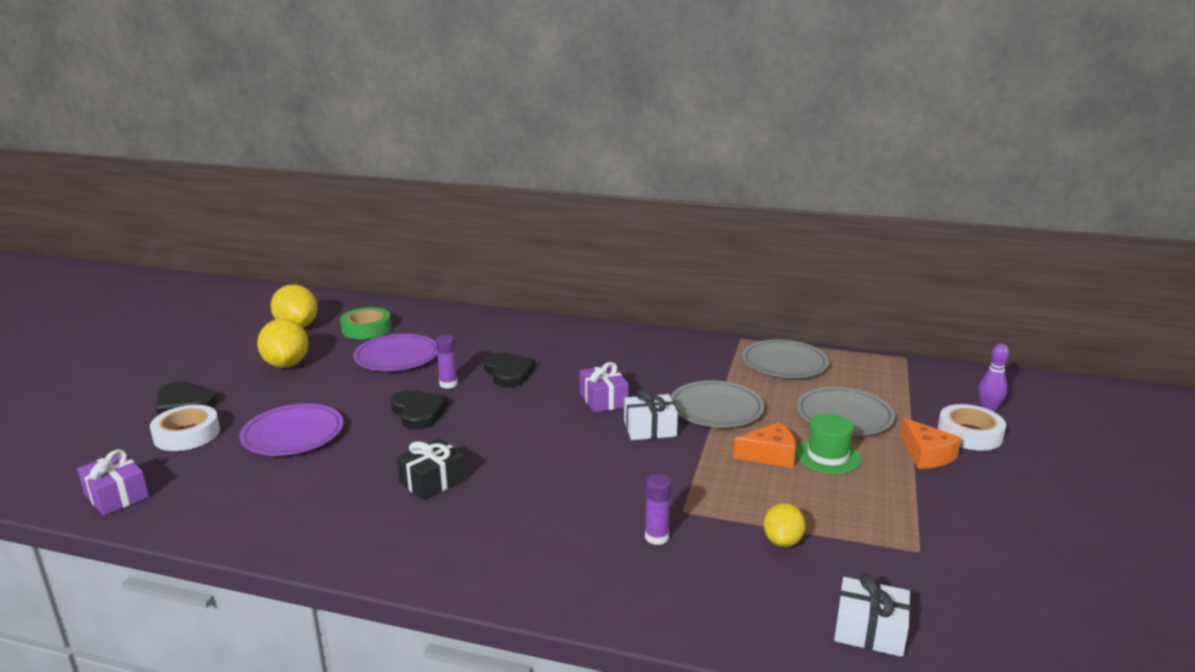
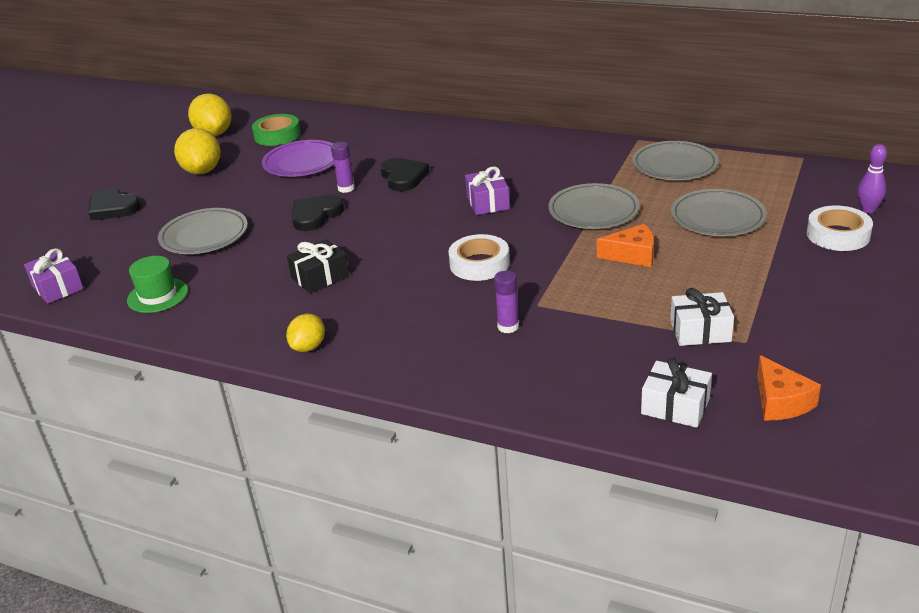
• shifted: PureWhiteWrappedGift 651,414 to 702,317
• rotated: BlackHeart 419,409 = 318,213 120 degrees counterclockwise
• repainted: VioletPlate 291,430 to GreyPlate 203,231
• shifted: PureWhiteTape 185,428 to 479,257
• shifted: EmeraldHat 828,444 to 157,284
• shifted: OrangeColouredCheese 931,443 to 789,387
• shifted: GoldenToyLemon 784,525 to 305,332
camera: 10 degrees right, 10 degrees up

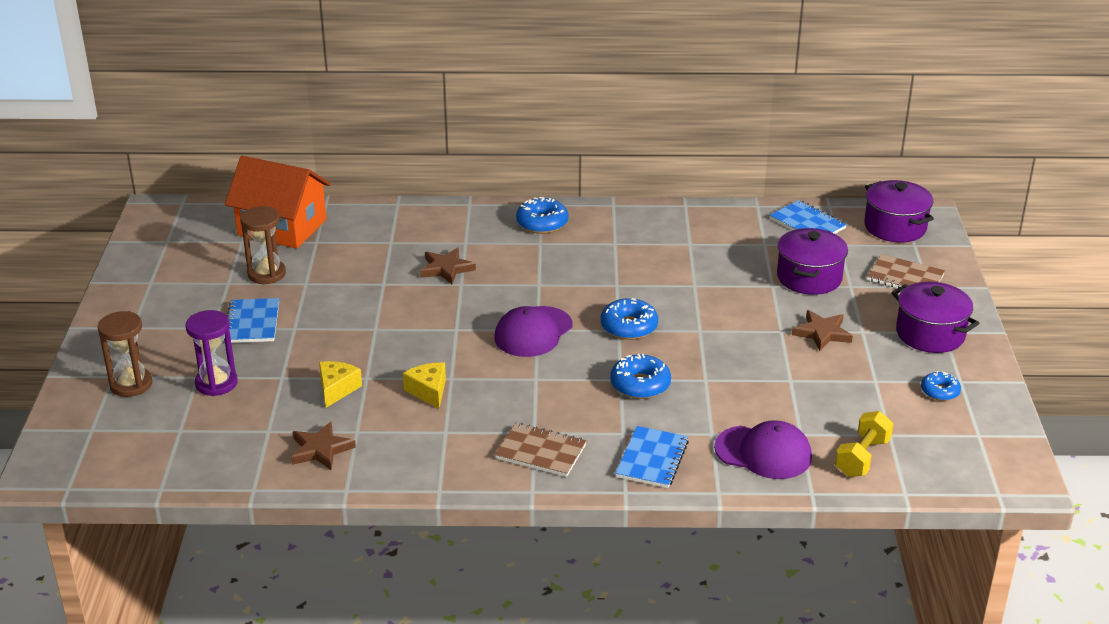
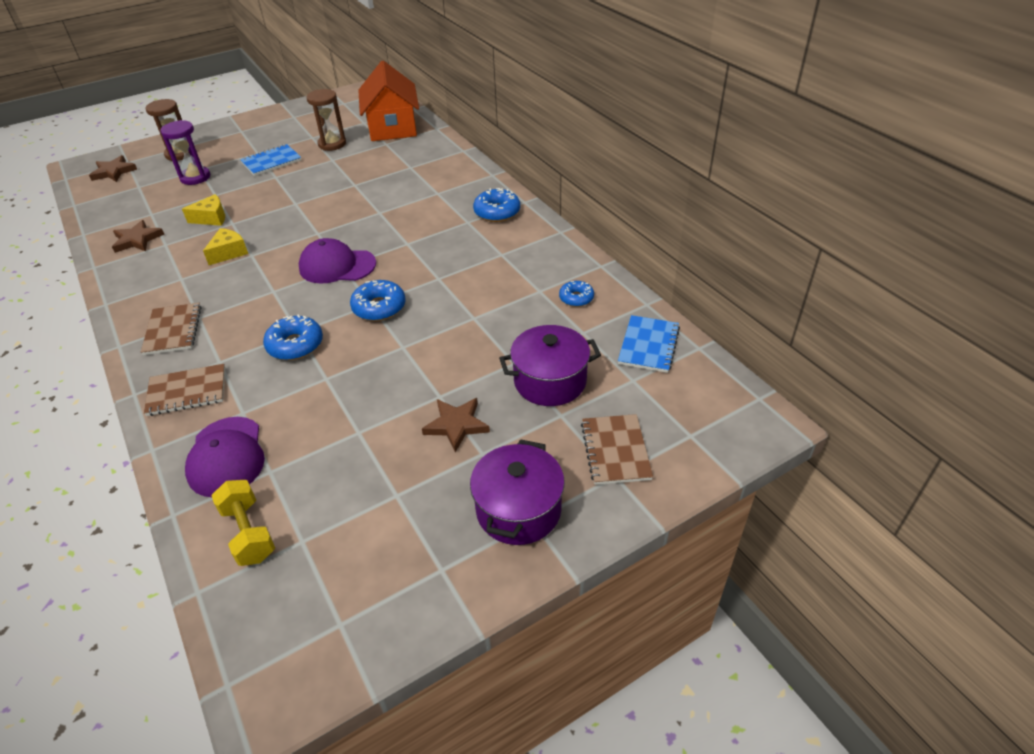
• gone: VioletCookingPot 899,211
• shifted: RussetFivePointedStar 448,266 to 113,168
• shifted: BlueGlazedDonut 941,386 to 576,294
• rotated: GoldenHandWeight 864,444 = 243,523 60 degrees clockwise
• repainted: BlueExerciseBook 652,457 to RussetExerciseBook 184,390
camera: 60 degrees right, 10 degrees up

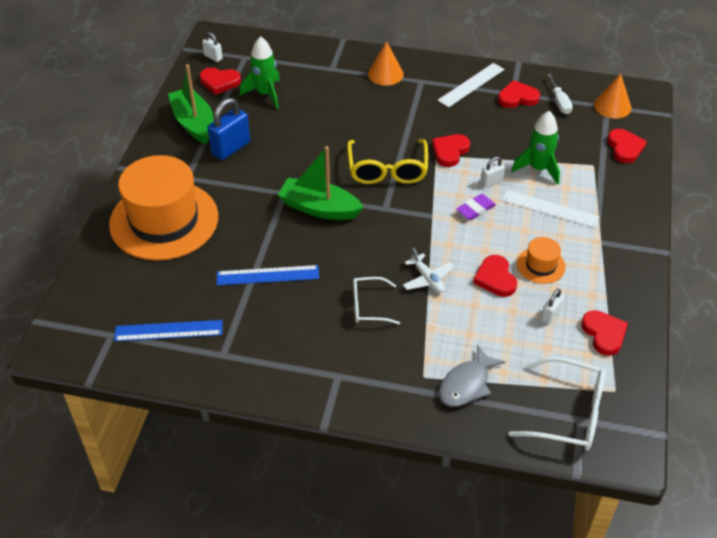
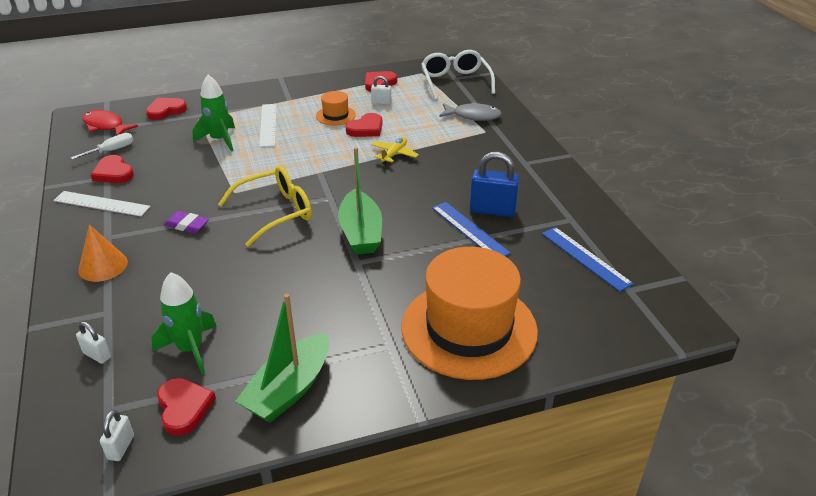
• swapped: OrangeColouredSolidCone 612,96 to ScarletFishFigure 110,122
• shifted: BlueLock 228,129 to 495,184
• gone: ScarletHeart 451,150
• shifted: PureWhiteLock 493,172 to 93,342
• shifted: VioletEraser 476,207 to 186,222
• repainted: PureWhiteToyPlane 428,270 to GoldenToyPlane 395,150
• gone: PureWhiteSpectacles 376,301
camera: 120 degrees left, 10 degrees down

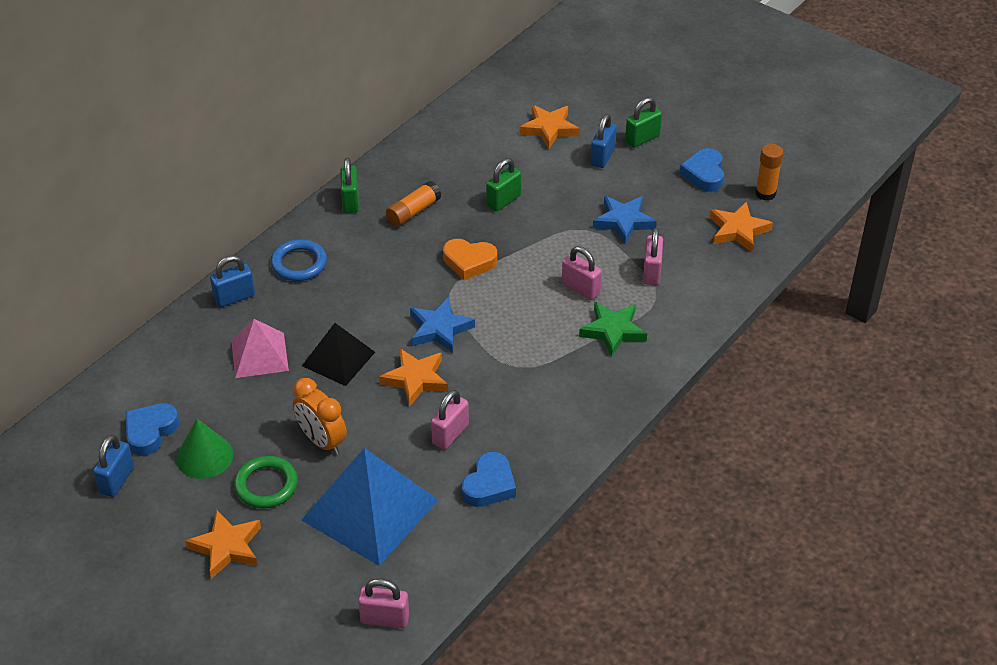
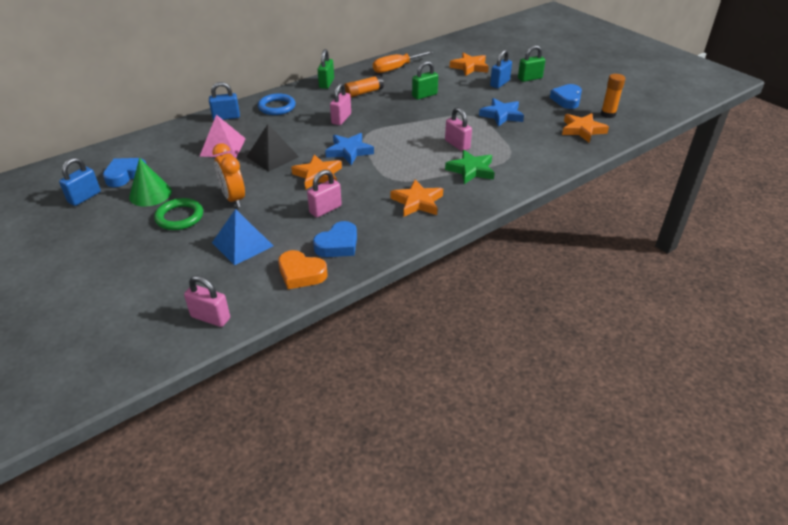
• shifted: RosyLock 653,256 to 340,104
• shifted: OrangeColouredHeart 470,259 to 303,269
• scaled: BluePyramid 369,507 = 242,237 x0.59
• shifted: OrangeColouredFivePointedStar 223,544 to 417,198
• new: OrangeColouredFlatScrewdriver 403,62
camera: 15 degrees right, 5 degrees down

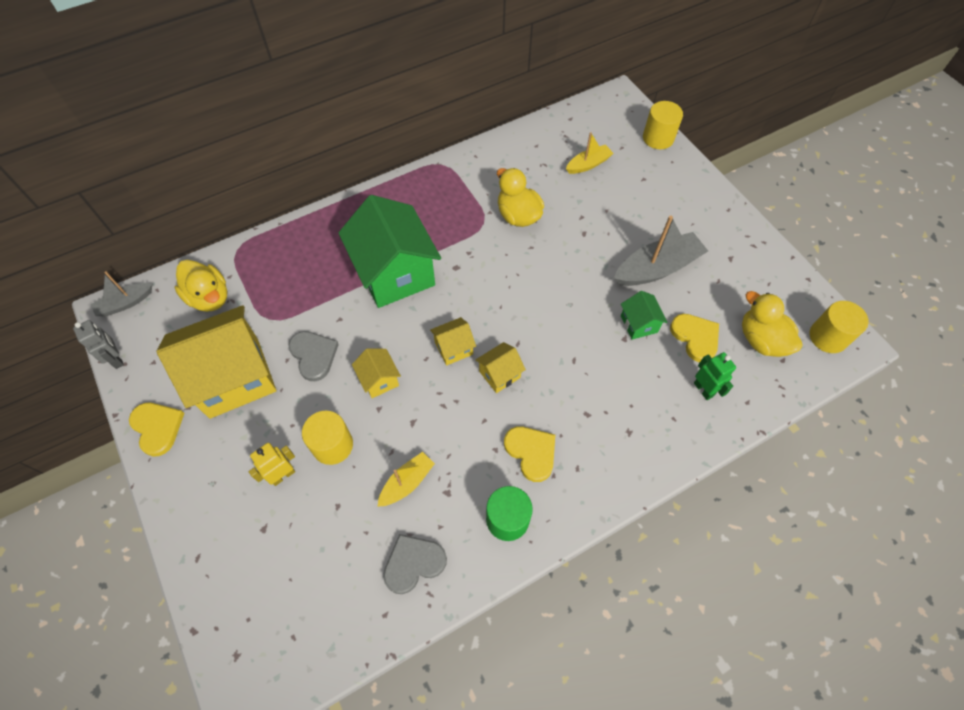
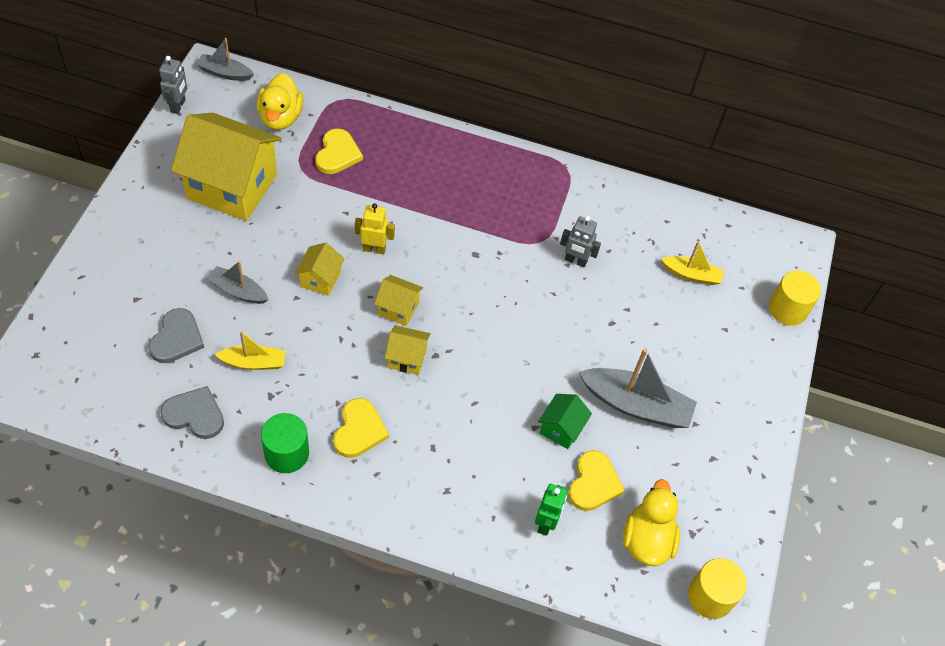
• swapped: GoldenToyDuck 520,197 to GreyRobot 580,242
• gone: EmeraldCottage 389,251
• shifted: GreyHeart 313,356 to 176,335
• shifted: GoldenHeart 157,429 to 339,151
• swapped: GoldenCylinderShape 327,438 to GreyBoat 237,282
• shifted: GoldenRobot 272,464 to 375,228
camera: 40 degrees right, 5 degrees down

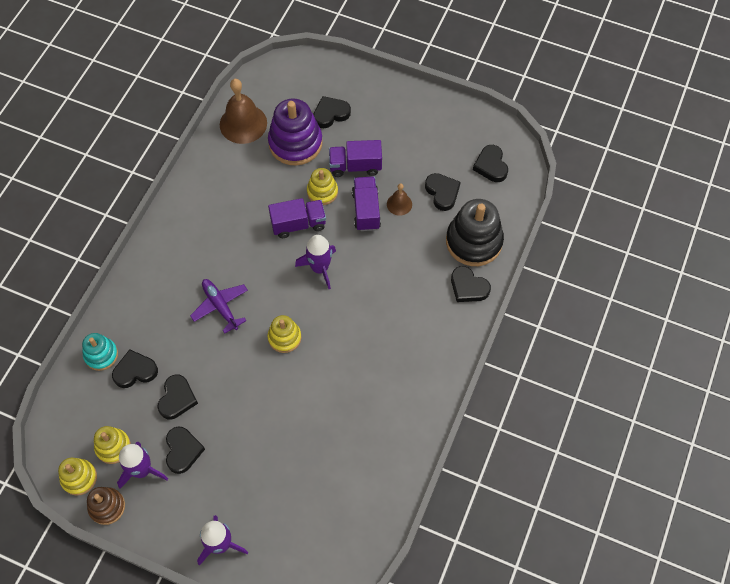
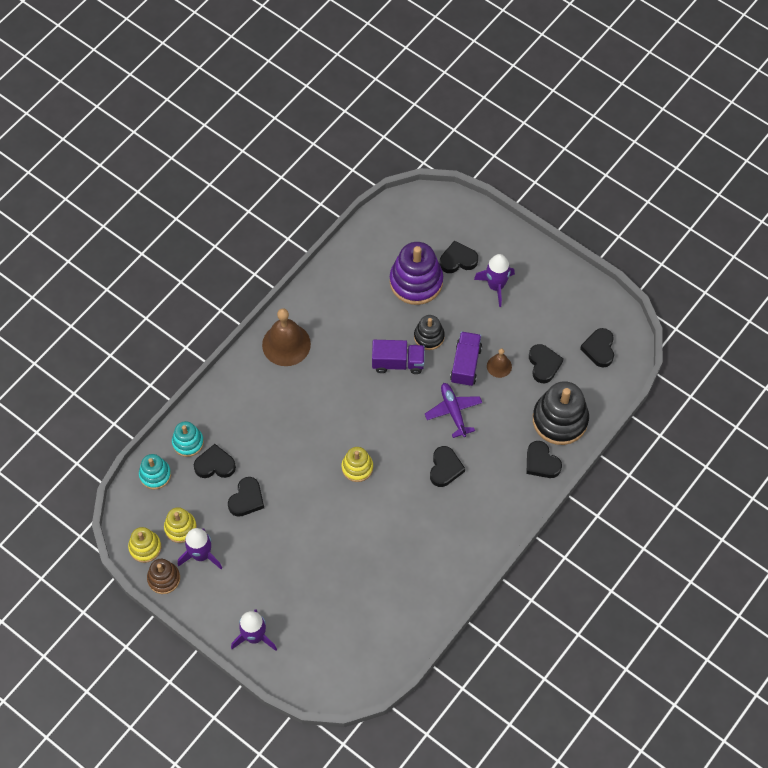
• shifted: RussetBell 243,111 to 286,337
• gone: VioletTruck 355,158
• repainted: GoldenStackingRings 322,186 to BlackStackingRings 429,332
• shifted: VioletSpaceship 315,262 to 494,280
• shifted: VioletToyPlane 219,306 to 453,410
• shifted: BlackHeart 185,450 to 447,466
• new: TurquoiseStackingRings 155,472
camera: 15 degrees right, 0 degrees up

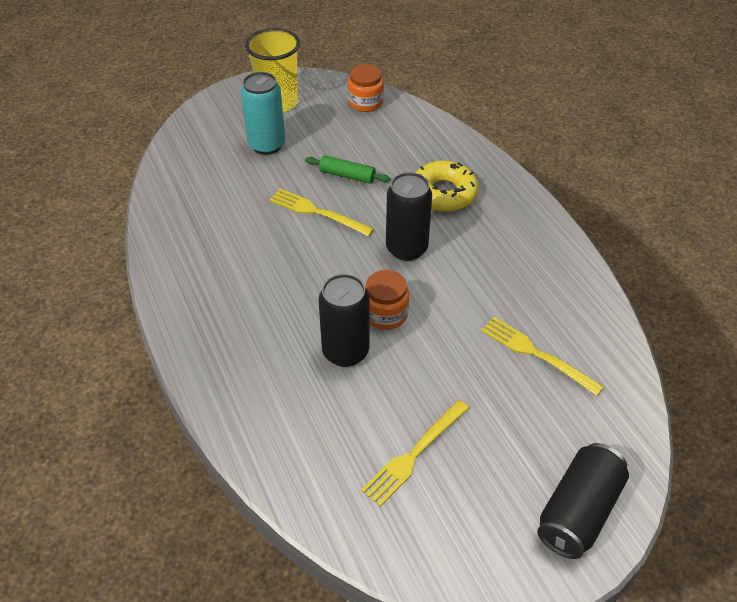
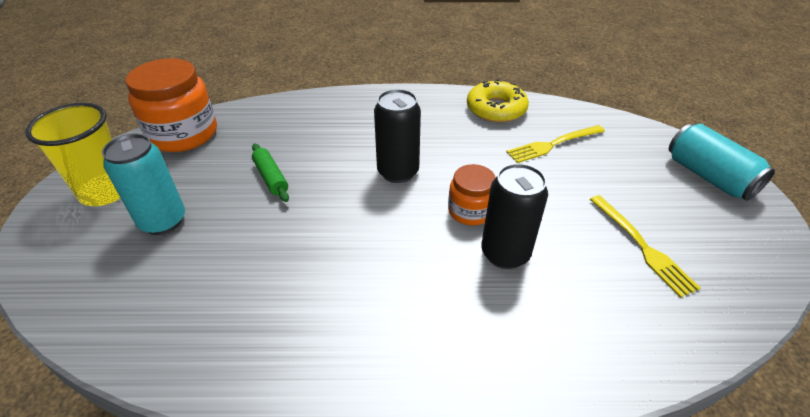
• scaled: OrangeColouredJamJar 366,88 = 171,105 x1.79
• rotated: EmeraldRollingPin 348,169 = 270,172 75 degrees counterclockwise
• shifted: GoldenGlazedDonut 447,186 to 498,101
• gone: GoldenFork 321,213
• repainted: BlackTin 583,501 to TurquoiseTin 722,162
camera: 65 degrees left, 5 degrees down

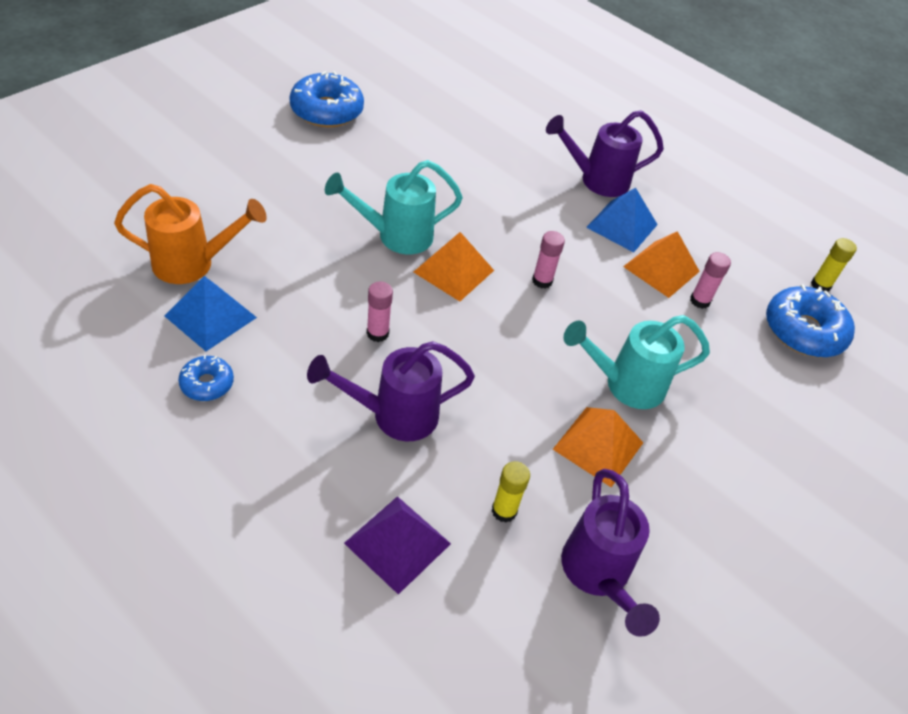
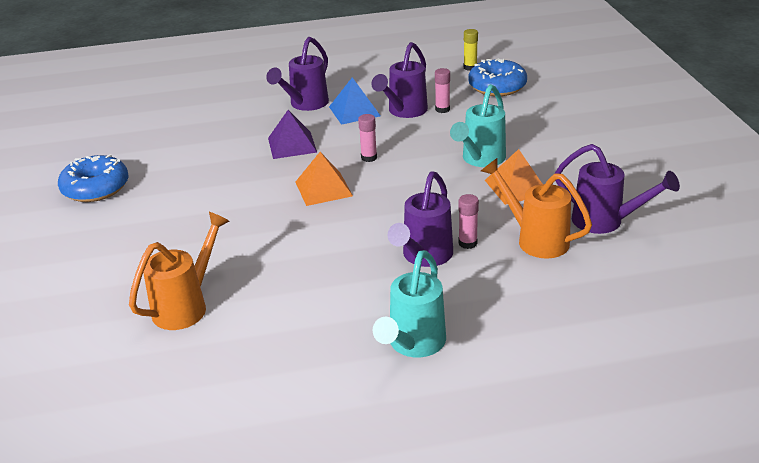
• shifted: TurquoiseWateringPot 394,207 to 409,303
• swapped: OrangeColouredPyramid 661,264 to VioletWateringPot 399,80
• gone: BluePyramid 210,313
• shifted: RosyGlue 380,311 to 469,221
• gone: BlueGlazedDonut 206,378
• swapped: GoldenGlue 511,492 to OrangeColouredWateringPot 536,208
• shifted: VioletPyramid 397,545 to 292,134
camera: 45 degrees left, 15 degrees down

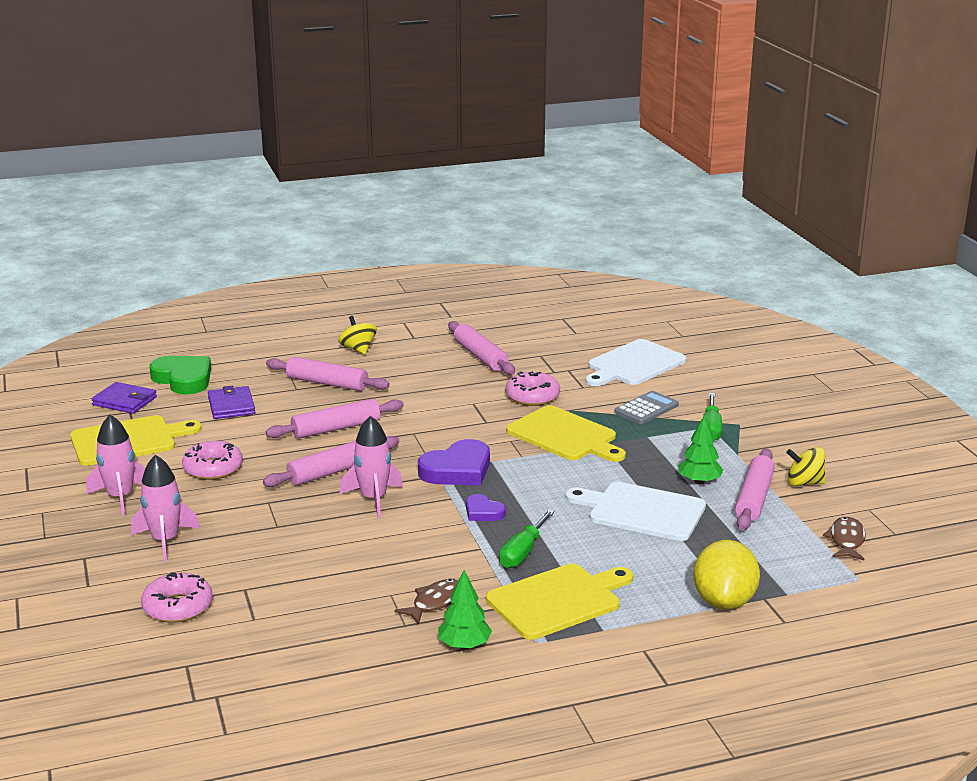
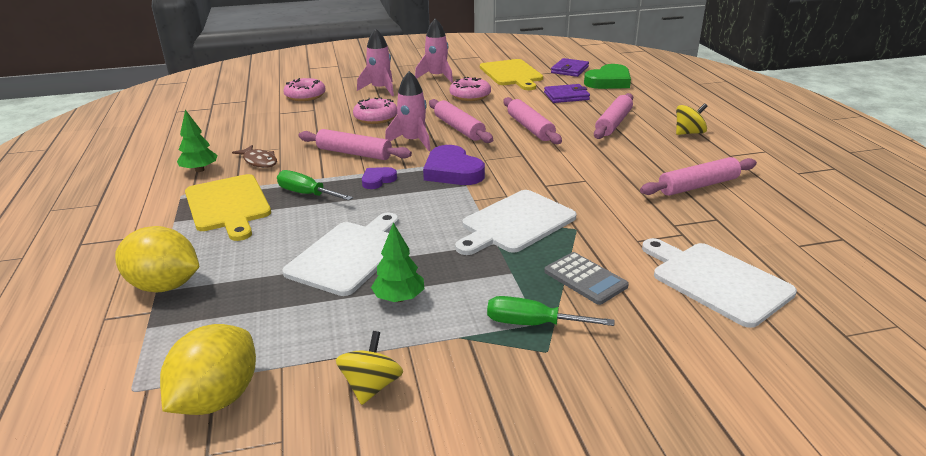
• shifted: RosyGlazedDonut 533,388 to 375,110
• repainted: GoldenChoppingBoard 566,433 to PureWhiteChoppingBoard 516,222
• shifted: RosyRollingPin 755,489 to 355,144
• swapped: RussetFishFigure 844,538 to GoldenToyLemon 208,369
camera: 95 degrees right, 5 degrees up

